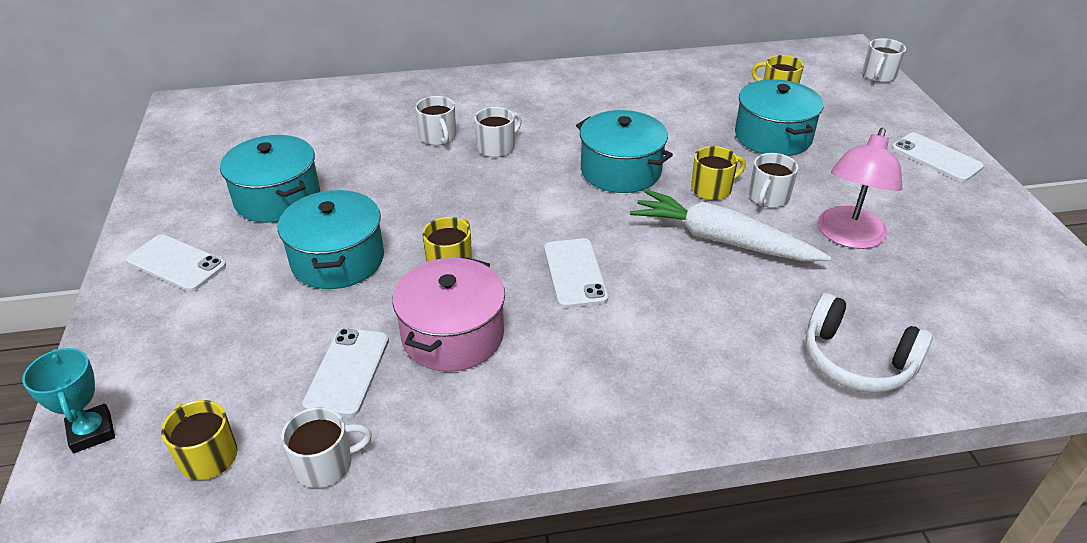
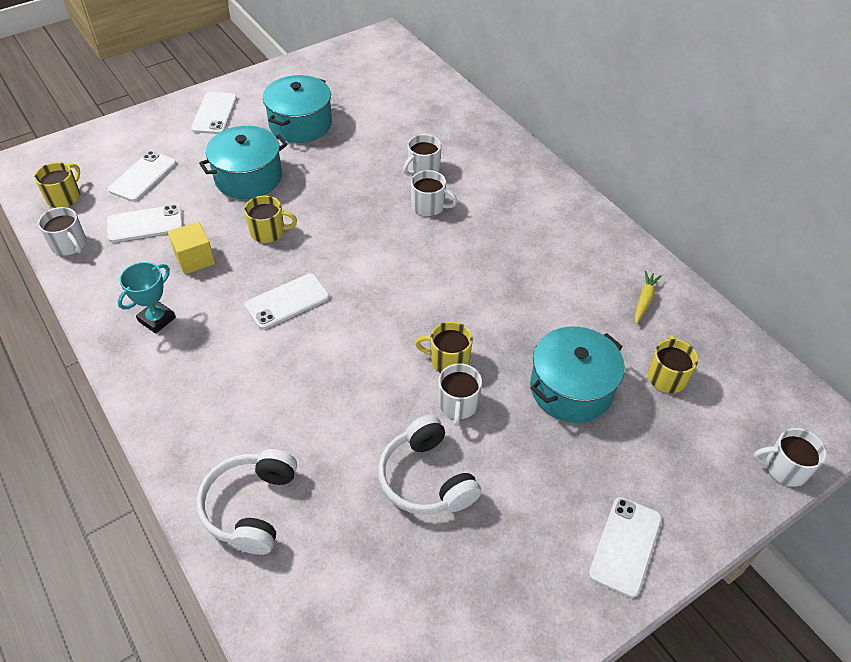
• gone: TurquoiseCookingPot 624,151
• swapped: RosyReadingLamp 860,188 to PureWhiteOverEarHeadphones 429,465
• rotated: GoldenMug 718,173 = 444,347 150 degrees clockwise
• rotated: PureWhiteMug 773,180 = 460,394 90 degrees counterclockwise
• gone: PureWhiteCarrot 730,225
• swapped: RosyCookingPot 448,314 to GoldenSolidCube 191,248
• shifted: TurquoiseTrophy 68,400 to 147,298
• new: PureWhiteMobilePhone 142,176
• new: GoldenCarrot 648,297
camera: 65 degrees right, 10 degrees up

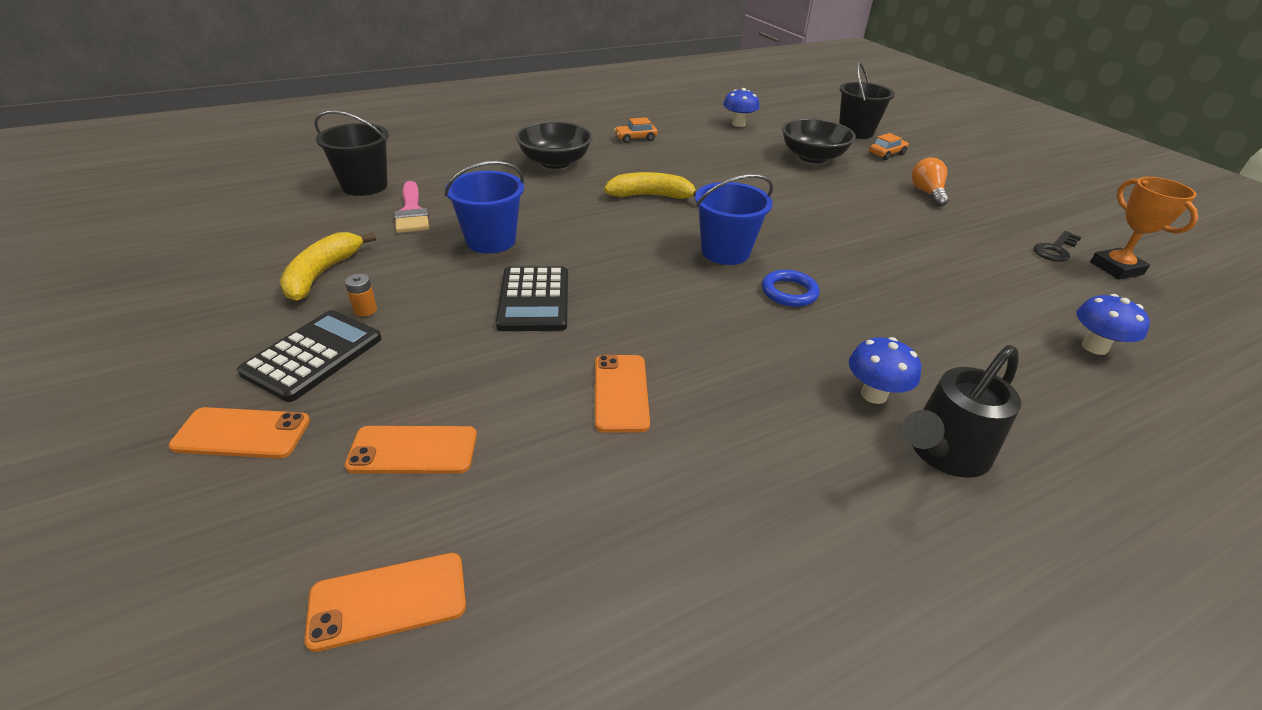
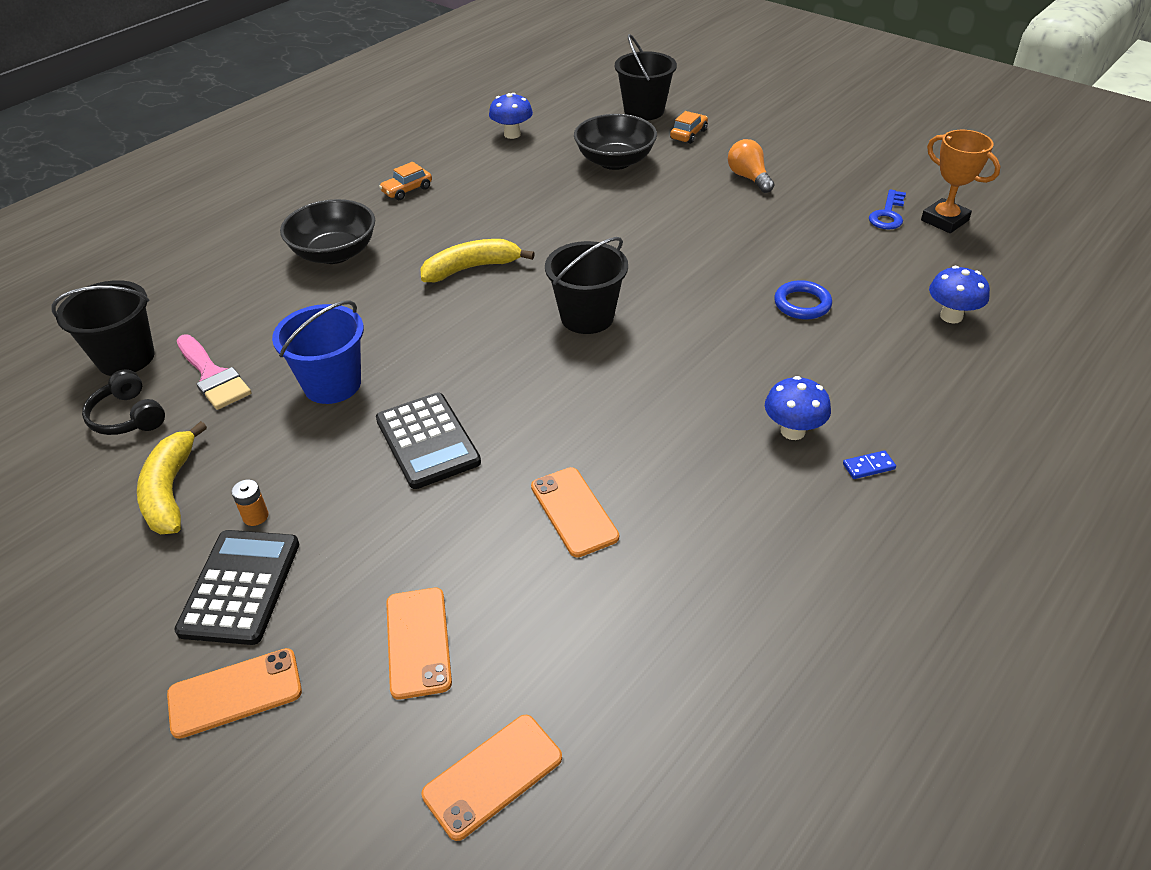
• repainted: BlueBucket 734,219 to BlackBucket 586,285
• repainted: BlackKey 1058,246 to BlueKey 887,209
• shifted: BlueHoop 791,288 to 803,300
• swapped: BlackWateringPot 961,411 to BlueDominoTile 869,464
• rotated: OrangeColouredMobilePhone 410,450 = 419,644 75 degrees counterclockwise
• new: BlackOverEarHeadphones 123,402
camera: 20 degrees left, 5 degrees up

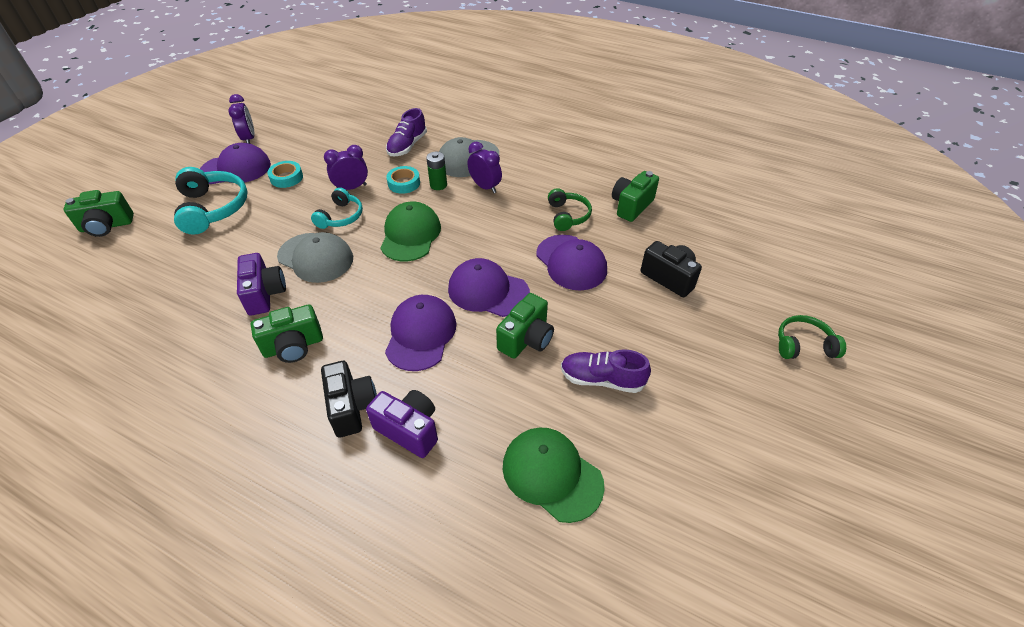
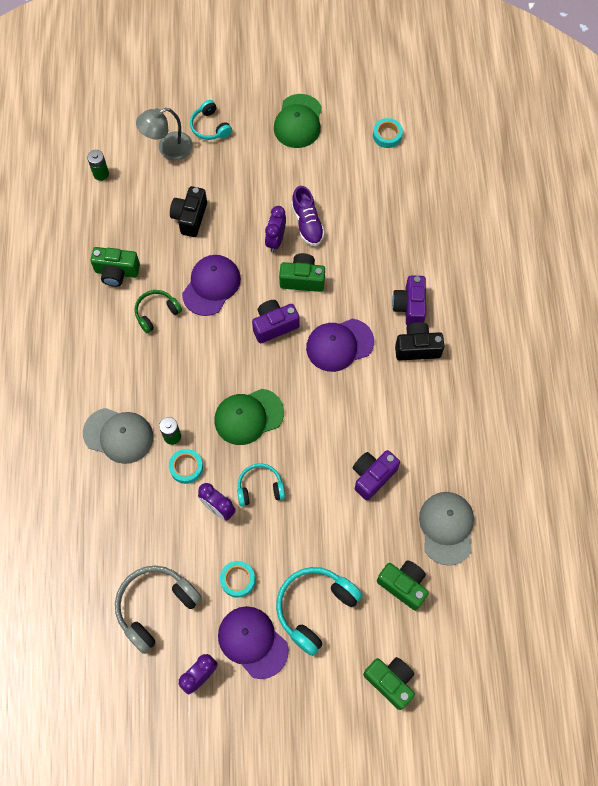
• gone: VioletSneaker 406,132
• shifted: VioletBedsideClock 485,167 to 275,229
• shifted: GreyPeakedCap 315,257 to 446,529
• swapped: VioletPeakedCap 489,287 to VioletCompactCamera 275,321
• shifted: EmeraldCompactCamera 287,333 to 403,585
• repainted: EmeraldOverEarHeadphones 812,337 to TurquoiseOverEarHeadphones 211,120
• rotated: BlackCompactCamera 349,399 = 420,341 45 degrees clockwise
• shifted: EmeraldPeakedCap 554,475 to 298,121
• new: GreyReadingLamp 164,134
• new: TurquoiseTape 388,133
• new: EmeraldPowerCell 98,165
• new: GreyOverEarHeadphones 158,610
camera: 120 degrees left, 20 degrees up

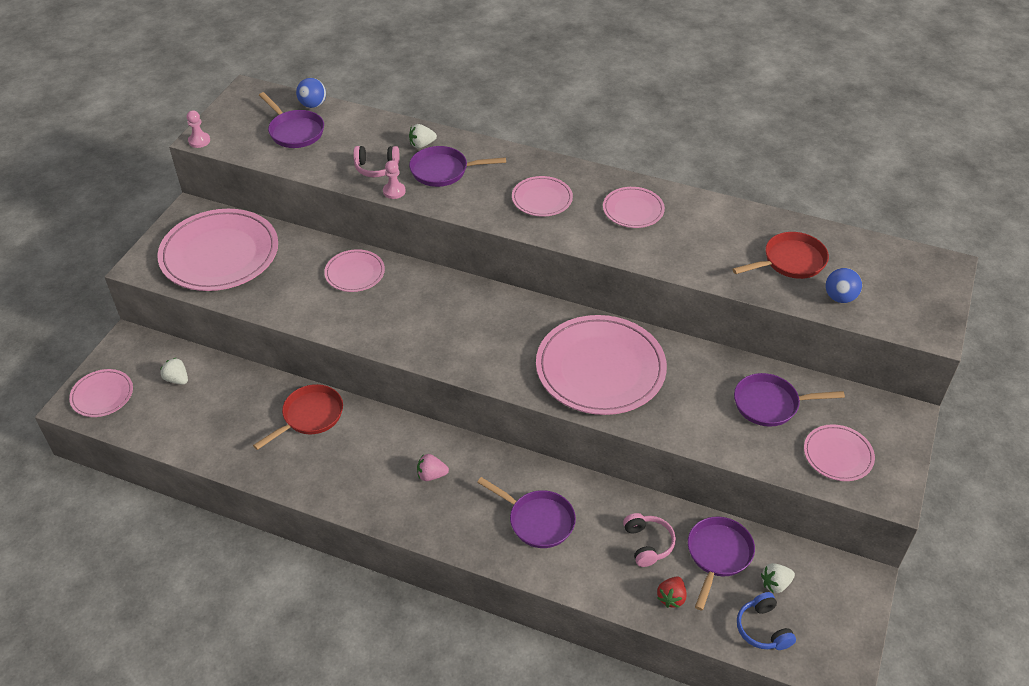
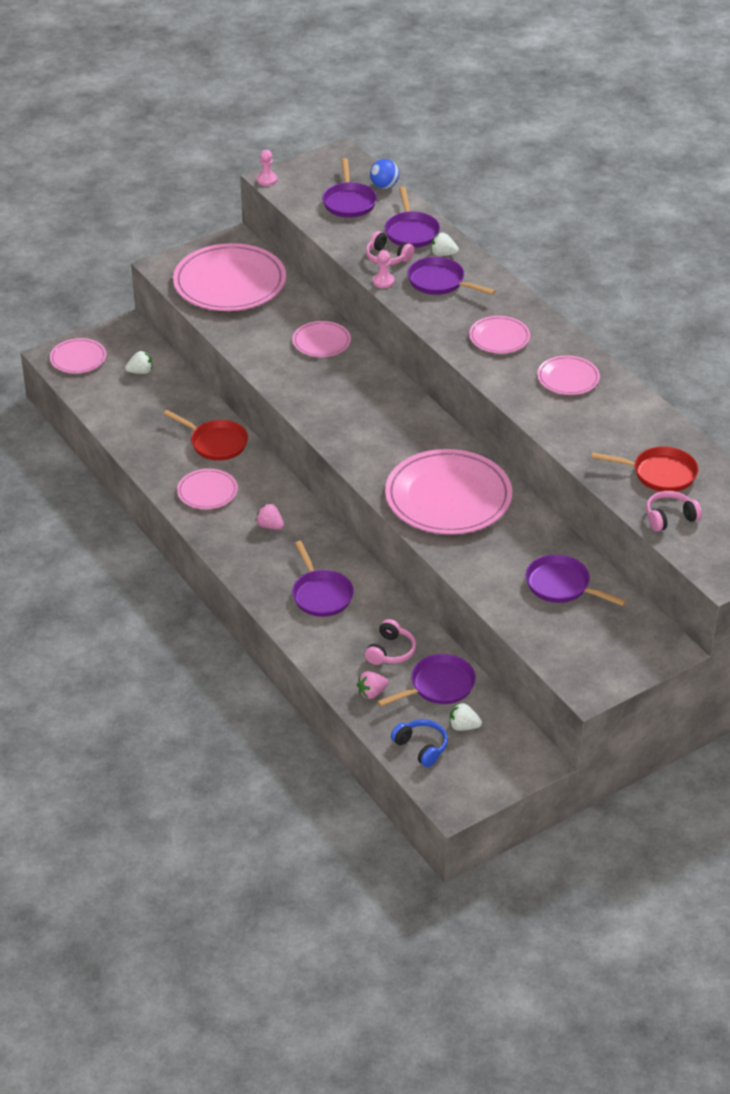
• swapped: BlueBall 843,285 to RosyOverEarHeadphones 674,511
• rotated: PureWhiteStrawberry 174,371 = 138,362 90 degrees clockwise
• rotated: ScarletSkillet 298,417 = 205,435 45 degrees clockwise
• shifted: RosyPlate 839,452 to 207,489
• repainted: ScarletStrawberry 672,592 to RosyStrawberry 372,685
• rotated: BlueOverEarHeadphones 766,621 = 419,743 120 degrees clockwise
• new: VioletSkillet 412,217
camera: 35 degrees right, 5 degrees down

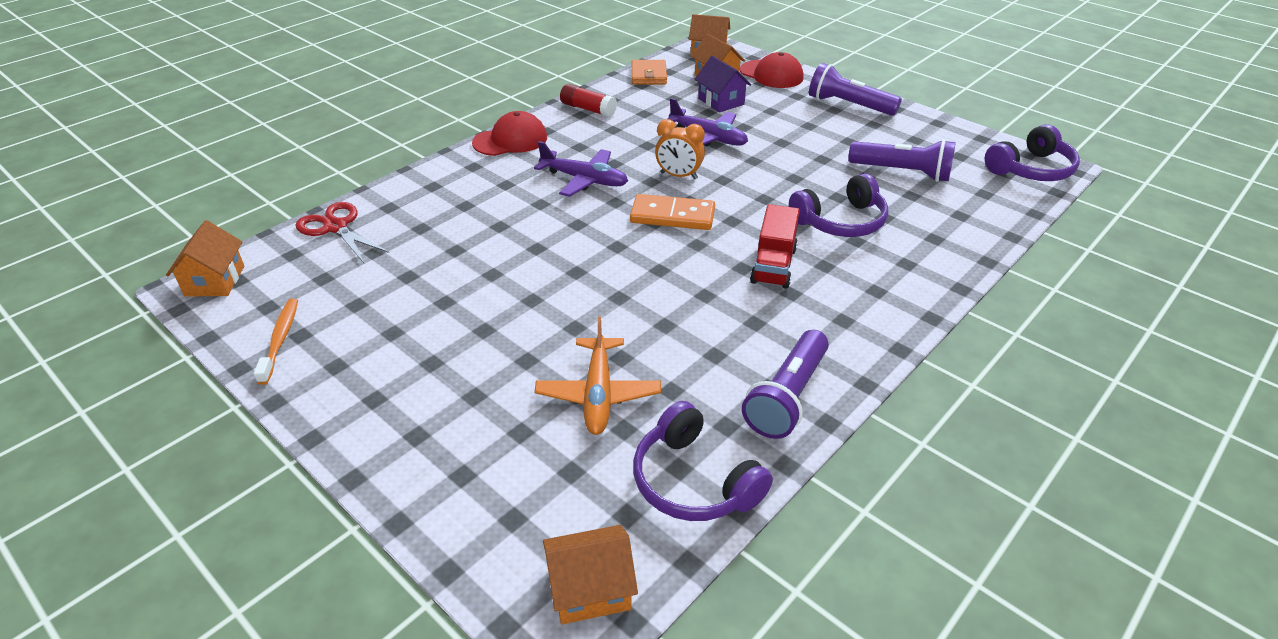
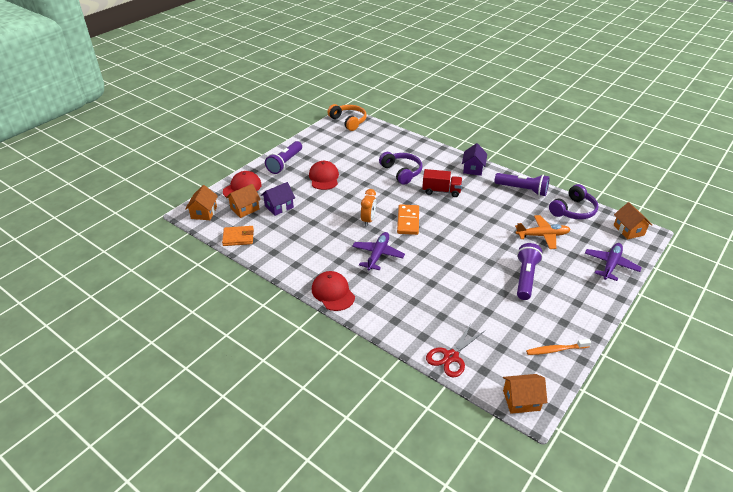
• gone: ScarletGlue 588,100
• shifted: VioletToyPlane 707,122 to 613,262
• repainted: VioletOverEarHeadphones 1032,152 to OrangeColouredOverEarHeadphones 347,117
• shifted: VioletPocketTorch 902,160 to 530,271
• new: VioletCottage 474,159
• new: ScarletPeakedCap 324,175
camera: 95 degrees left, 0 degrees up

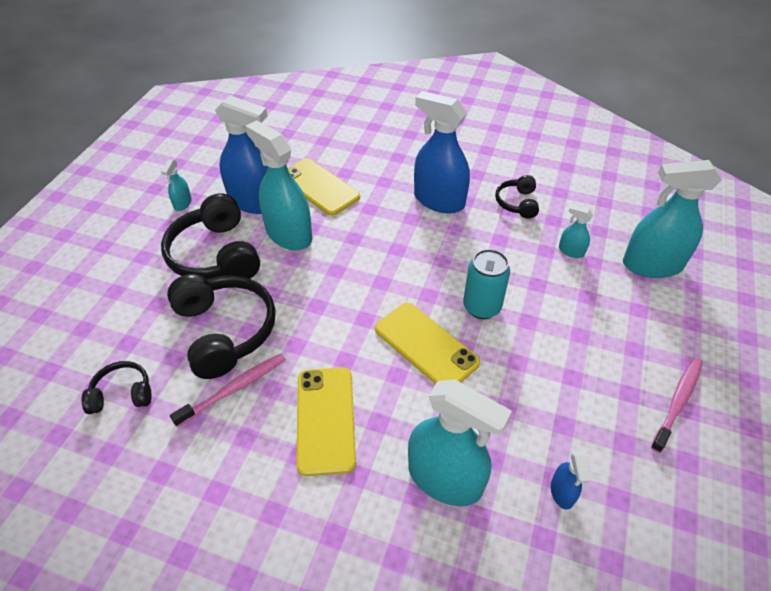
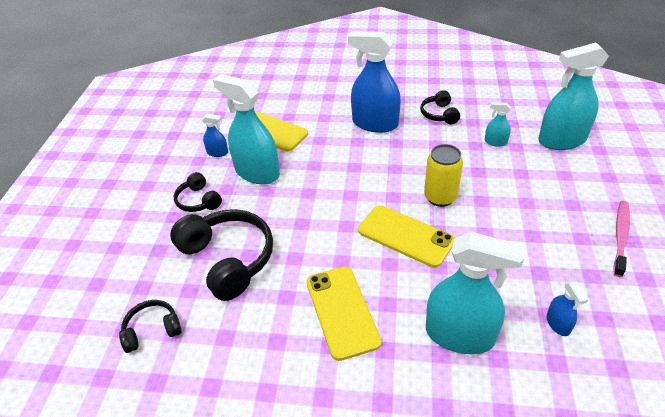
• scaled: BlueSprayBottle 241,154 = 215,135 x0.45
• gone: TurquoiseSprayBottle 176,185
• scaled: BlackOverEarHeadphones 210,236 = 198,192 x0.53
• repainted: TurquoiseTin 486,284 to GoldenTin 443,175
• gone: RosyToothBrush 228,390
camera: 10 degrees left, 5 degrees down

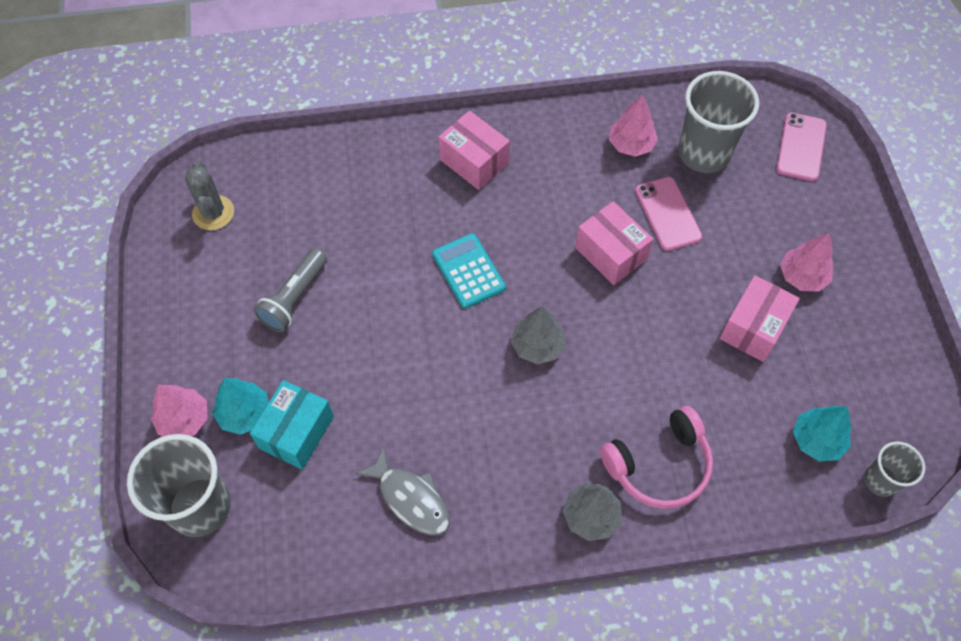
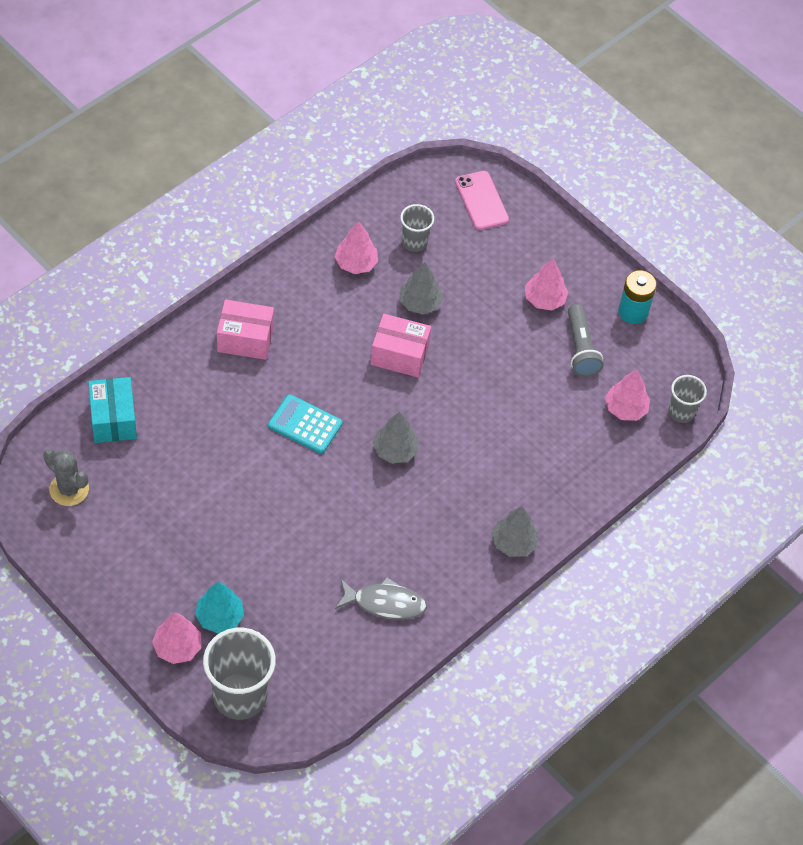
• scaled: GreyCup 718,122 = 417,228 x0.55
• swapped: RosyMobilePhone 668,214 to GreyToyTree 421,288
• shifted: GreyPocketTorch 290,290 to 585,340
• gone: RosyPackage 759,318
• shifted: TurquoisePackage 292,425 to 112,410
• gone: RosyOverEarHeadphones 656,457
• repainted: TurquoiseToyTree 822,434 to RosyToyTree 627,395
• new: TurquoisePowerCell 637,297
camera: 40 degrees left, 5 degrees down

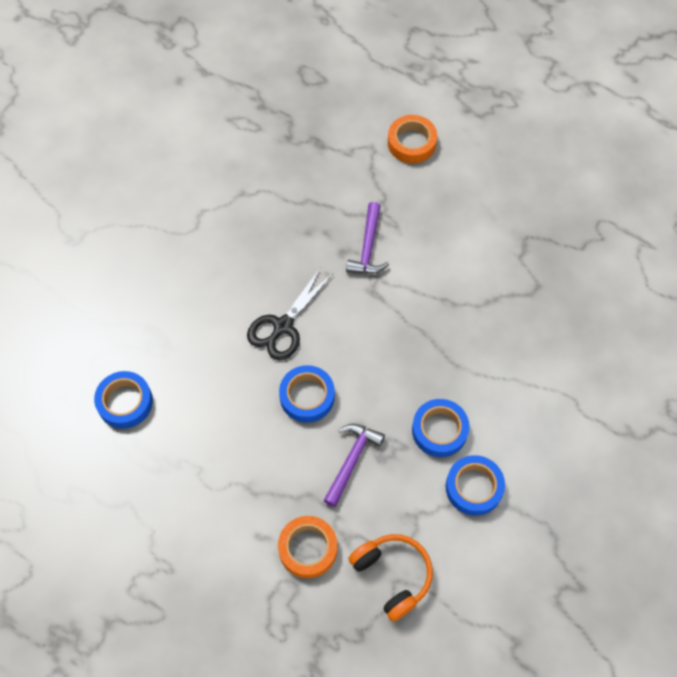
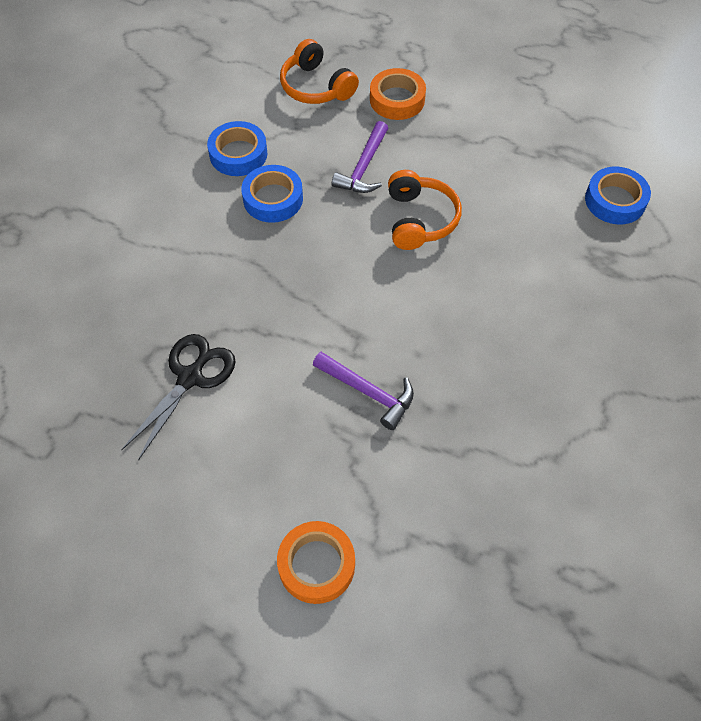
• rotated: VioletClawHammer 367,238 = 363,391 120 degrees clockwise
• shifted: BlackShears 290,313 to 178,397
• swapped: BlueTape 307,394 to OrangeColouredOverEarHeadphones 425,210
camera: 175 degrees right, 5 degrees down

